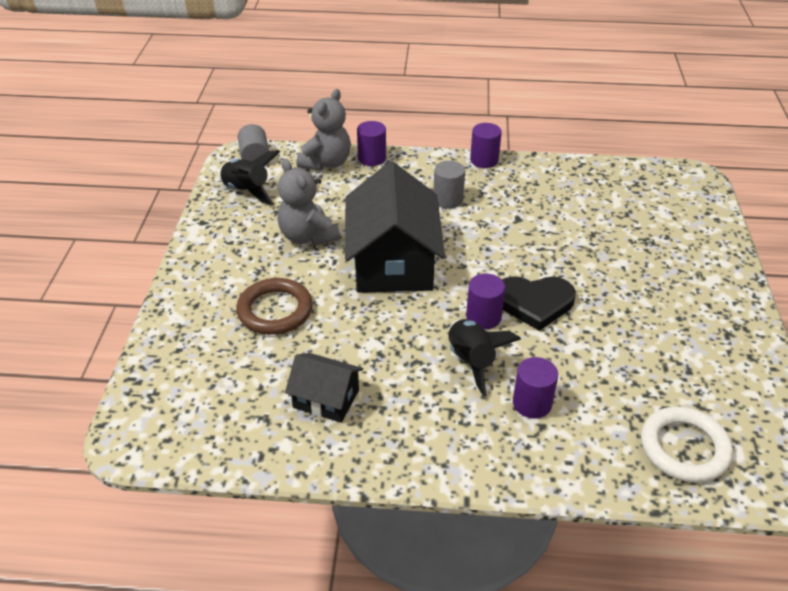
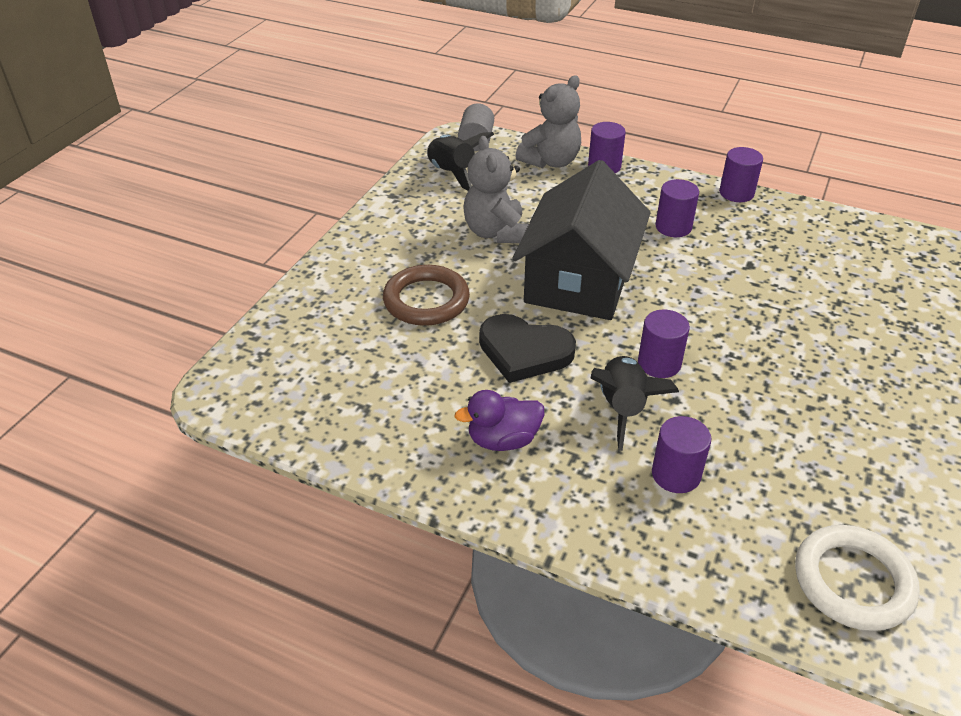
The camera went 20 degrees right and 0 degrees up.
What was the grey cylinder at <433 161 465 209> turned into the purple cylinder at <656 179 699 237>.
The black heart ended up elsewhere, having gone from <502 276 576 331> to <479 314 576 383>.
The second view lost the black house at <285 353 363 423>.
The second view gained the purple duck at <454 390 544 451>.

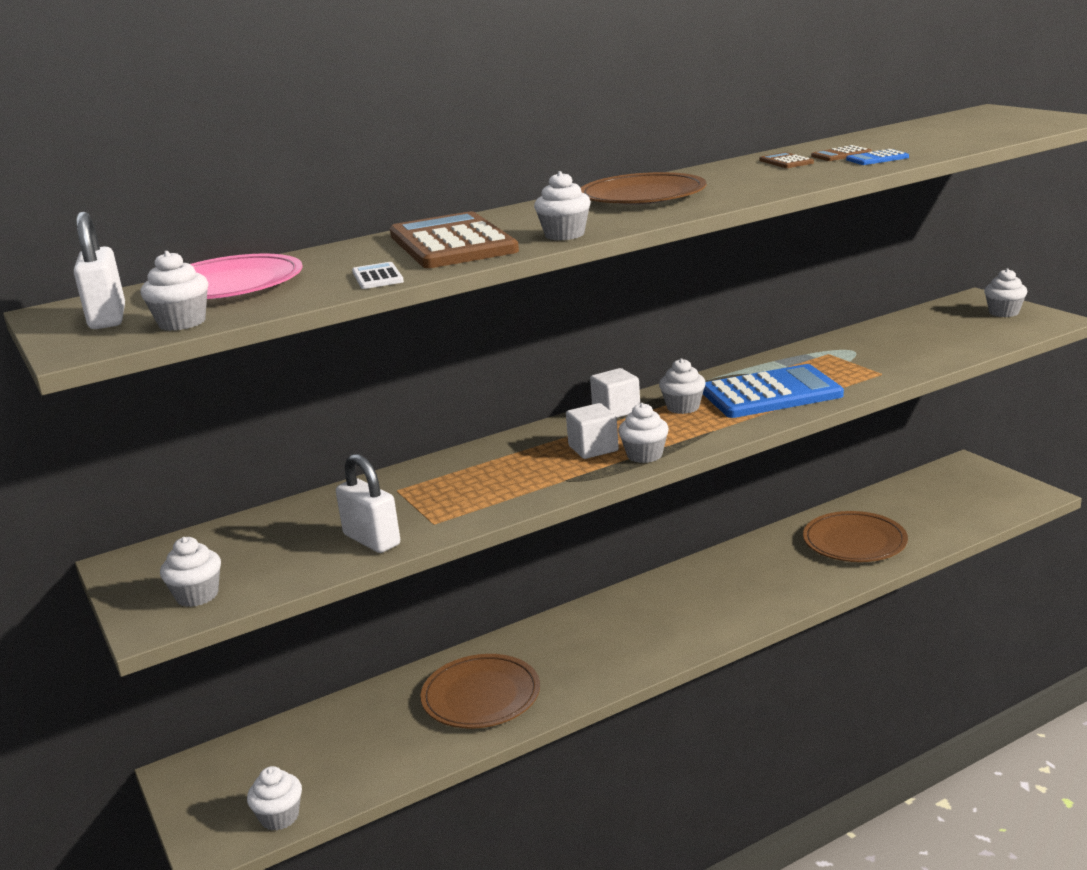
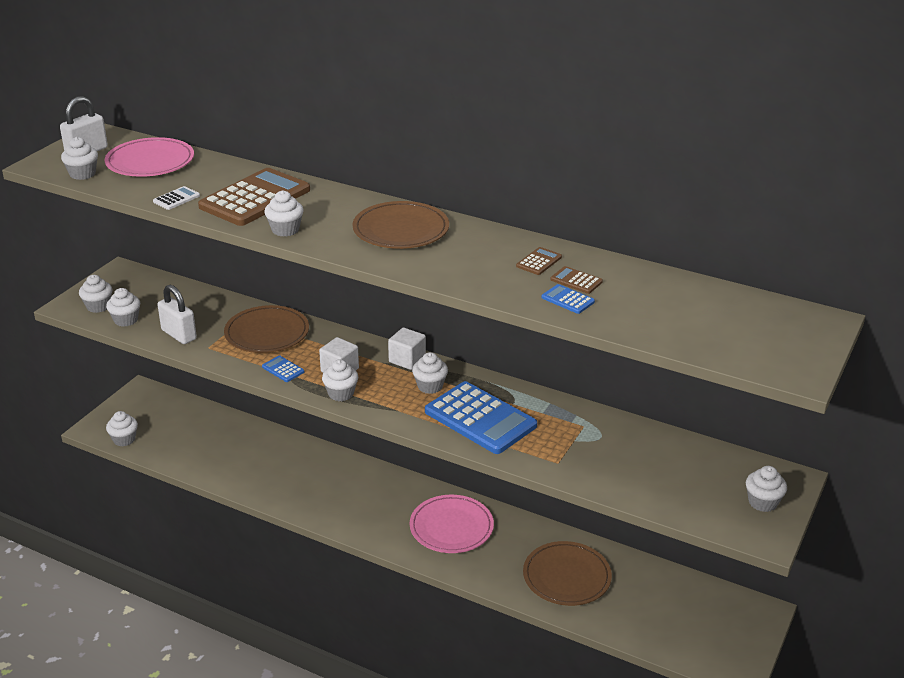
The camera went 55 degrees right and 10 degrees up.
The white padlock at <336 454 400 553> ended up facing another way, 60 degrees counterclockwise from before.
The brown plate ended up elsewhere, having gone from <420 654 540 729> to <224 305 309 353>.
The second view gained the white cupcake at <106 288 140 327>.
The second view gained the blue calculator at <262 355 304 382>.
The second view gained the pink plate at <410 495 494 553>.

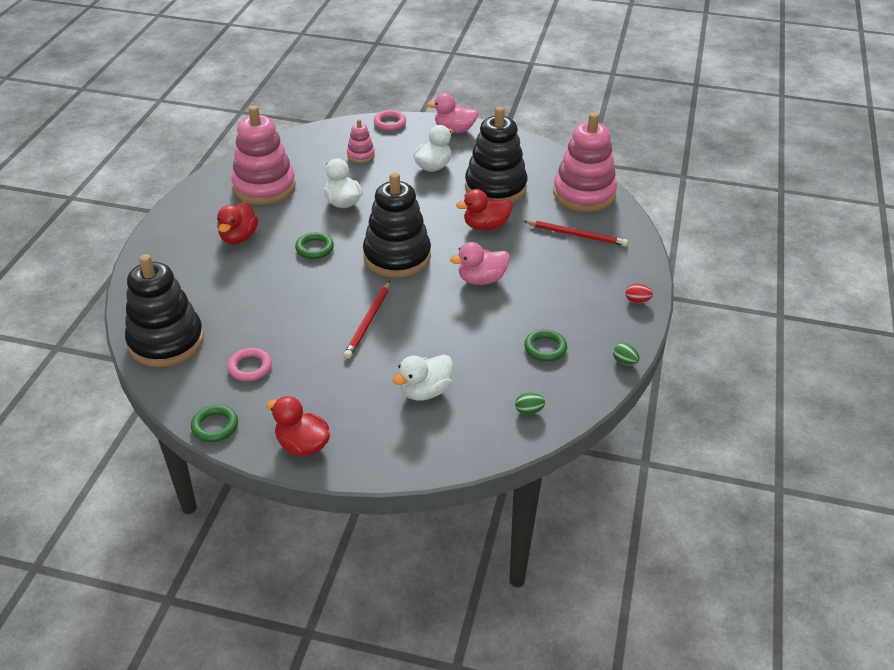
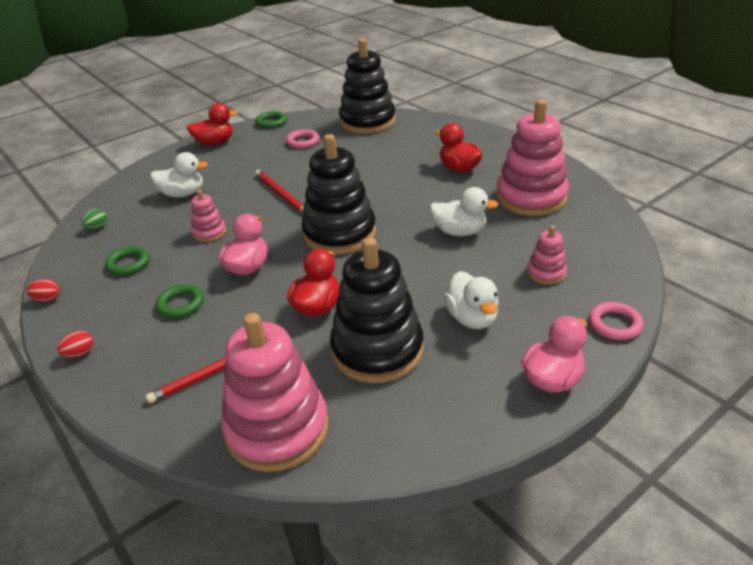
The camera went 130 degrees right and 5 degrees down.
The green ring ended up elsewhere, having gone from <295 232 334 259> to <156 284 204 318>.
What was the green egg at <613 343 640 366> turned into the red egg at <26 279 60 302>.
The white duck at <392 355 453 401> ended up facing another way, 90 degrees clockwise from before.
The second view gained the pink stacking toy at <191 190 226 242>.

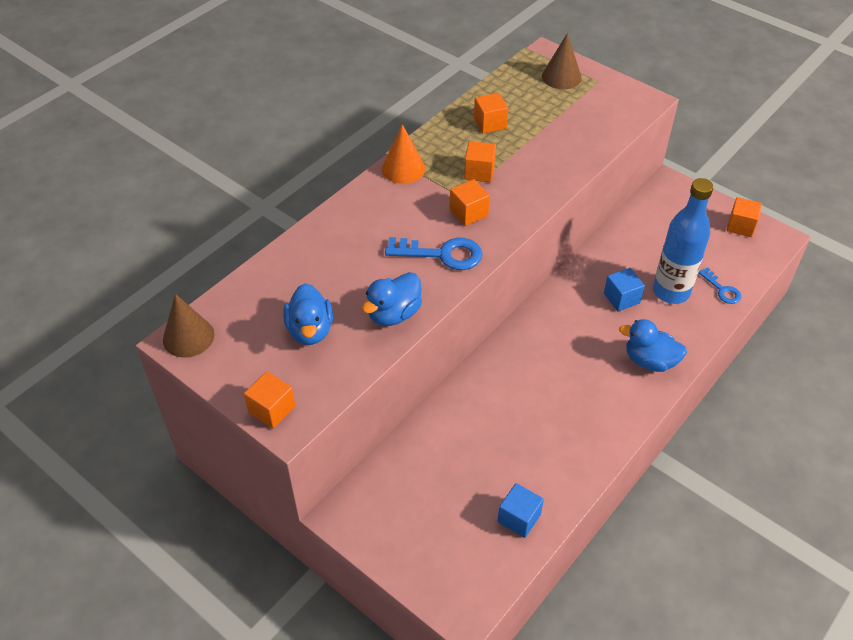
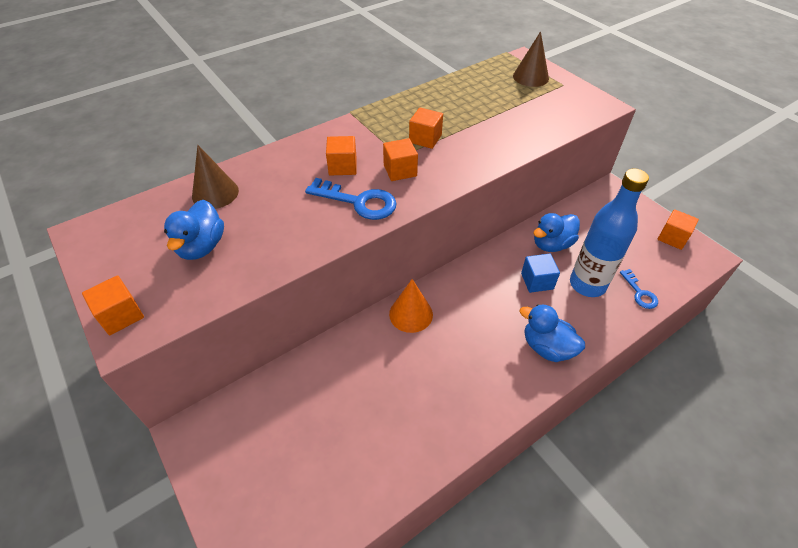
The camera went 15 degrees right and 0 degrees up.
The orange cube ended up elsewhere, having gone from <474 93 508 134> to <326 136 357 176>.
The orange cone ended up elsewhere, having gone from <382 124 425 184> to <389 279 433 333>.
The blue duck ended up elsewhere, having gone from <362 272 422 326> to <533 213 580 252>.
The brown cone ended up elsewhere, having gone from <163 294 215 358> to <192 145 239 209>.
The second view lost the blue cube at <498 483 544 538>.

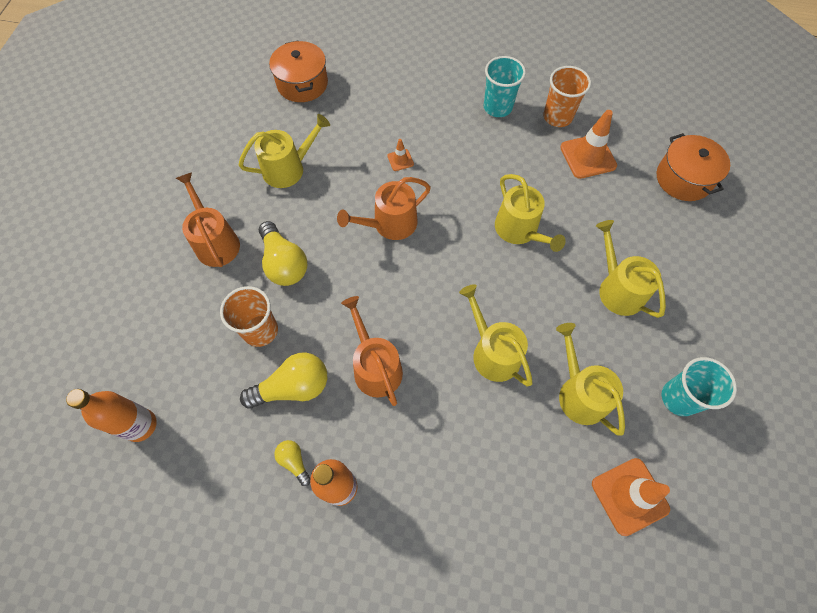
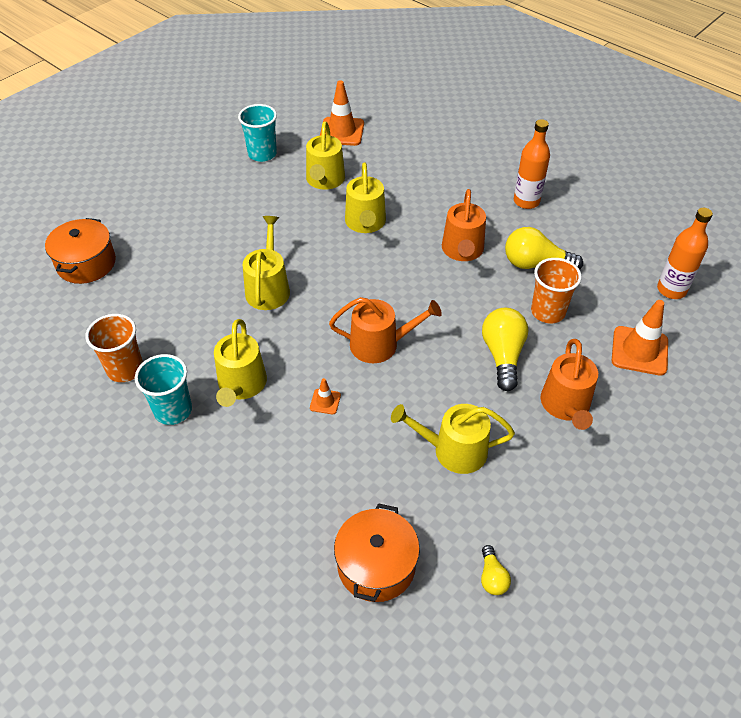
The camera went 150 degrees left and 15 degrees down.
The orange traffic cone ended up elsewhere, having gone from <560 110 617 179> to <612 300 668 376>.
The yellow watering can ended up elsewhere, having gone from <596 220 666 318> to <214 319 267 407>.
The yellow light bulb ended up elsewhere, having gone from <274 440 310 486> to <481 545 511 595>.

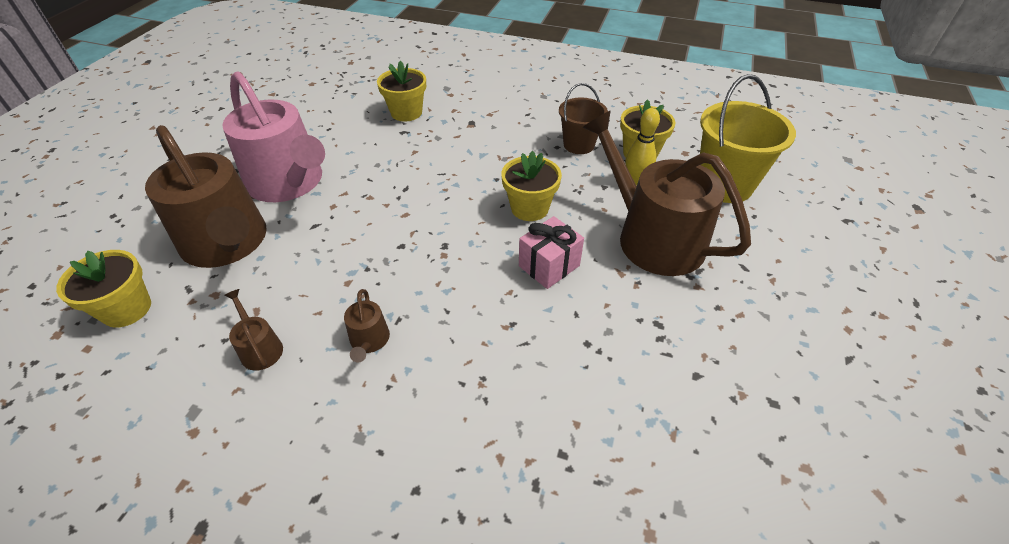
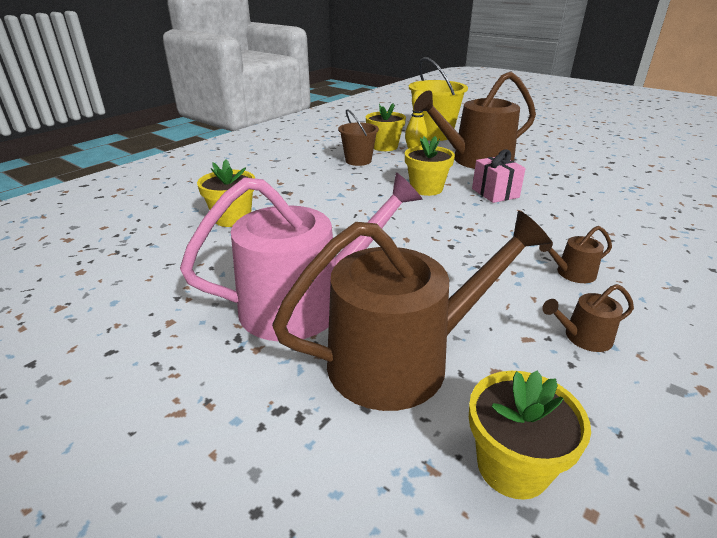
The camera went 70 degrees left and 15 degrees down.
The brown watering can at <344 289 390 363> ended up facing another way, 150 degrees clockwise from before.

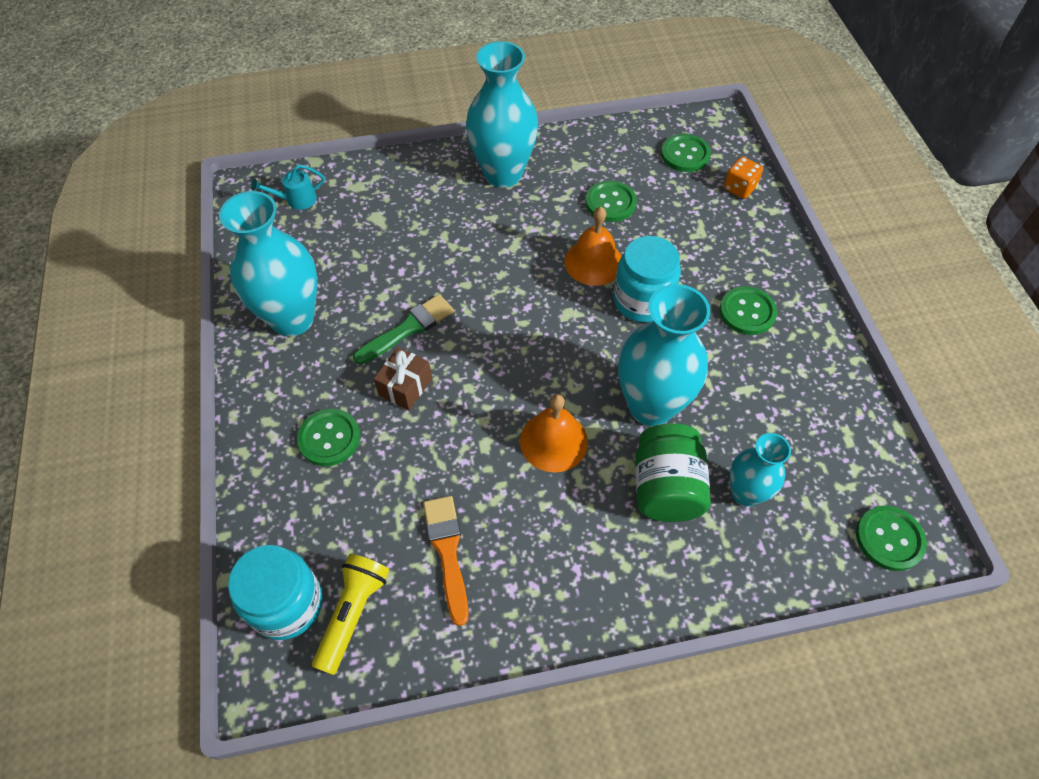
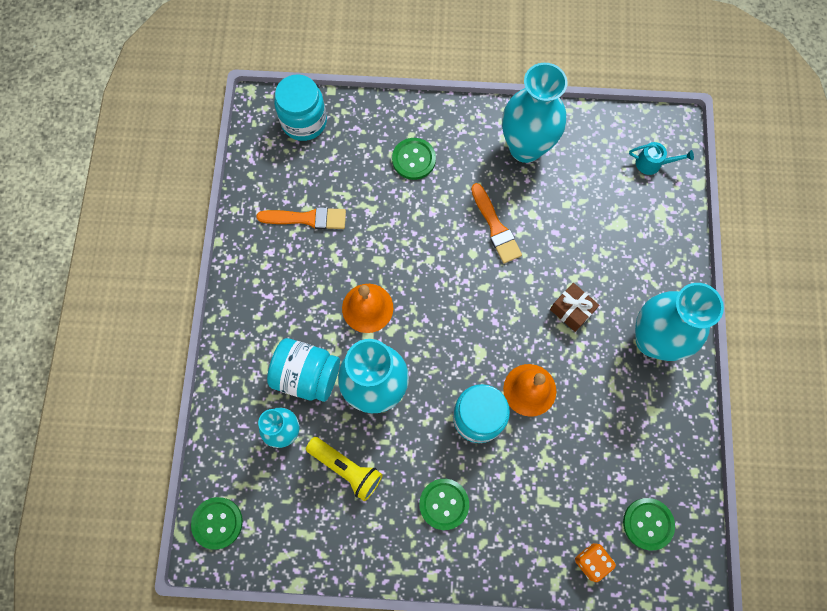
The camera went 105 degrees right and 15 degrees up.
The turquoise watering can at <251 164 325 210> ended up facing another way, 105 degrees clockwise from before.
The second view lost the green button at <585 180 637 222>.
What was the green brush at <353 294 454 365> turned into the orange brush at <471 183 522 263>.
The brown gift ended up elsewhere, having gone from <374 347 432 411> to <550 283 599 332>.
What was the green jar at <635 423 711 522> turned into the turquoise jar at <267 338 340 402>.
The yellow flashlight ended up elsewhere, having gone from <312 554 389 675> to <306 437 383 501>.

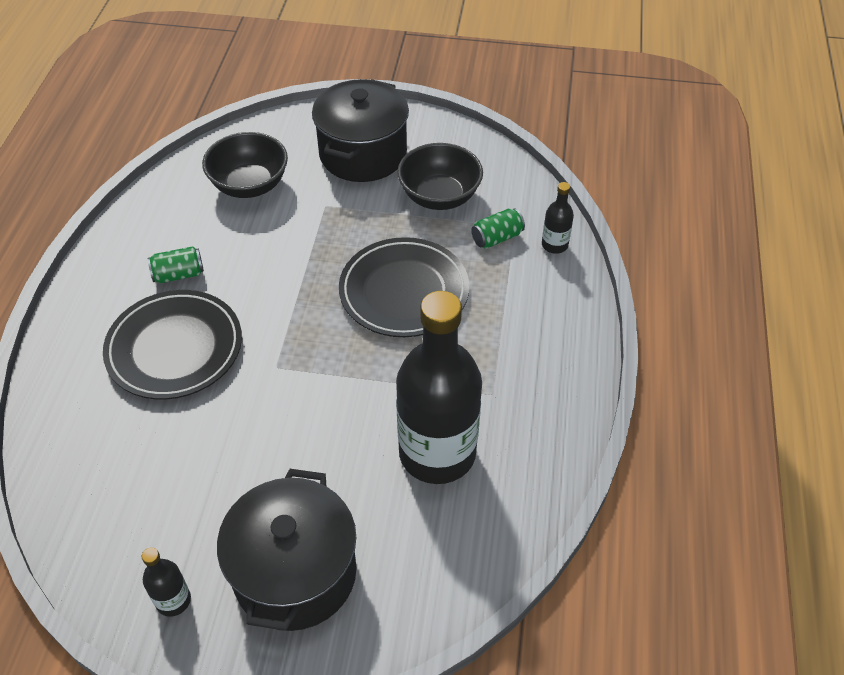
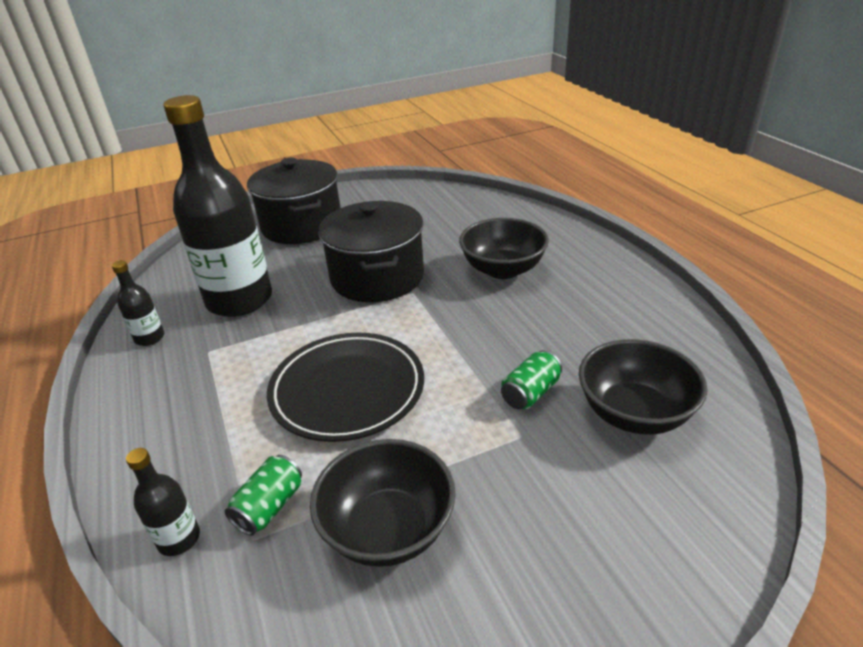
The camera went 150 degrees right and 15 degrees down.
The black pot ended up elsewhere, having gone from <312 79 409 182> to <318 201 424 302>.
The green can ended up elsewhere, having gone from <148 246 204 283> to <501 350 562 409>.
Where the black plate stood at <103 290 242 399>, the black bowl came to stand at <459 218 549 279>.
The black bottle ended up elsewhere, having gone from <142 547 191 617> to <112 260 164 346>.

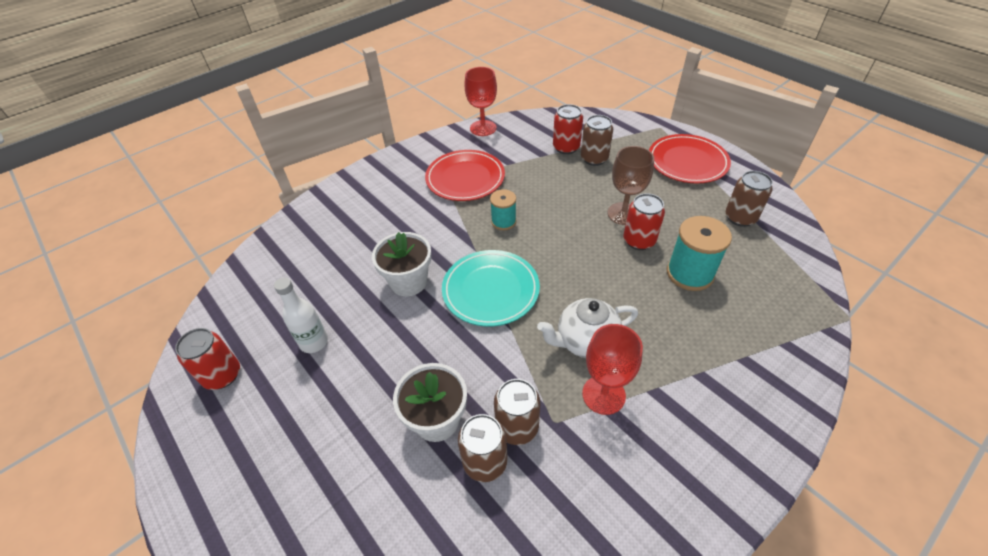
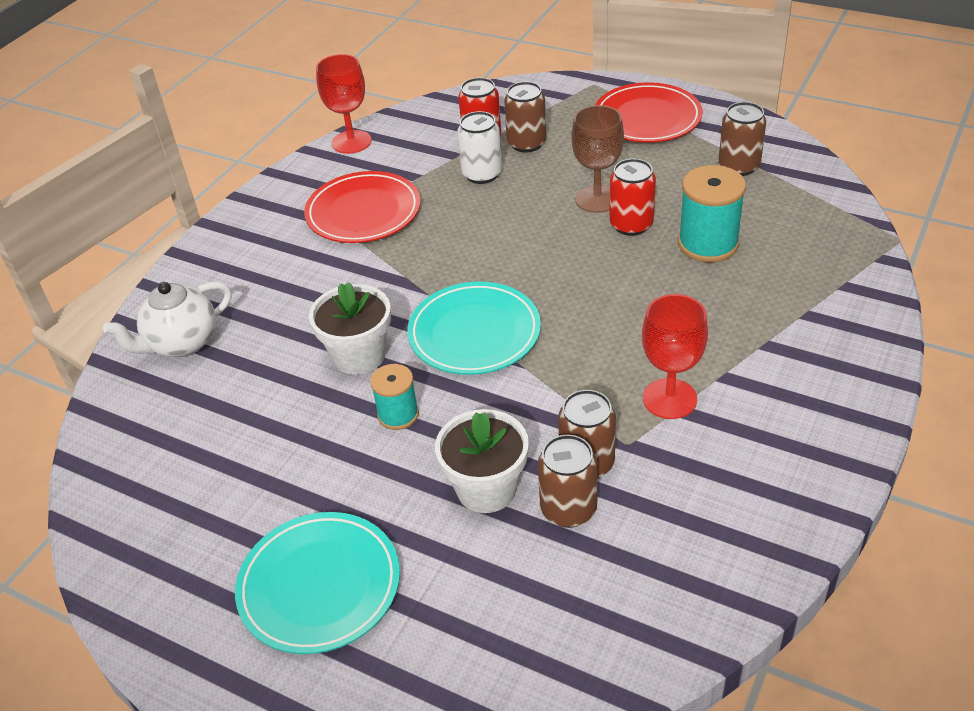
The camera went 20 degrees left and 5 degrees down.
The turquoise spool ended up elsewhere, having gone from <490 189 517 230> to <370 364 419 430>.
The second view lost the white bottle at <274 277 328 353>.
The white teapot ended up elsewhere, having gone from <537 298 638 358> to <103 282 232 357>.
The second view lost the red can at <175 328 240 390>.
The second view gained the white can at <457 111 502 184>.
The second view gained the turquoise plate at <235 512 400 654>.

